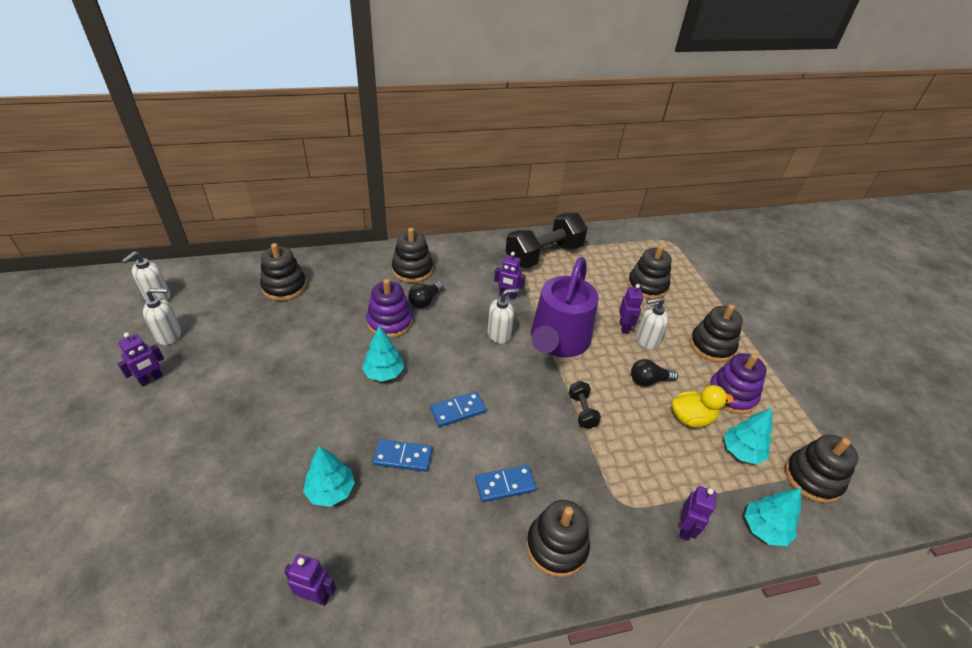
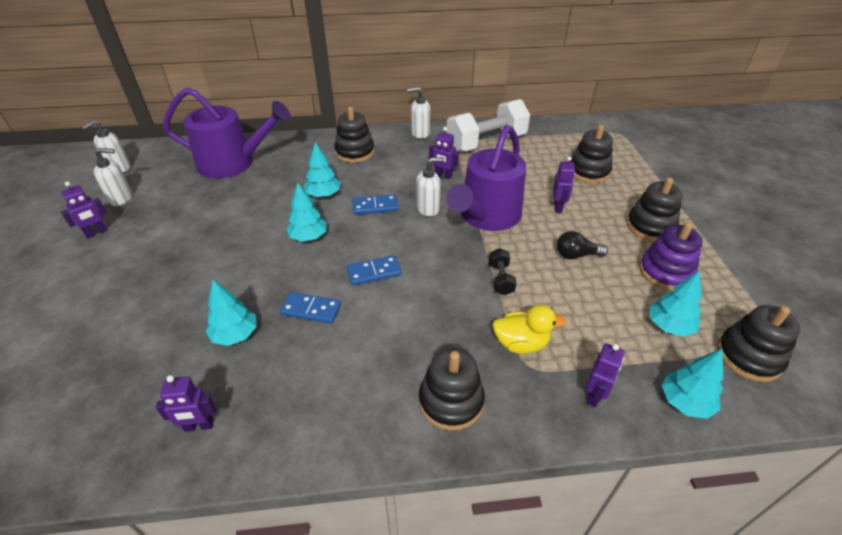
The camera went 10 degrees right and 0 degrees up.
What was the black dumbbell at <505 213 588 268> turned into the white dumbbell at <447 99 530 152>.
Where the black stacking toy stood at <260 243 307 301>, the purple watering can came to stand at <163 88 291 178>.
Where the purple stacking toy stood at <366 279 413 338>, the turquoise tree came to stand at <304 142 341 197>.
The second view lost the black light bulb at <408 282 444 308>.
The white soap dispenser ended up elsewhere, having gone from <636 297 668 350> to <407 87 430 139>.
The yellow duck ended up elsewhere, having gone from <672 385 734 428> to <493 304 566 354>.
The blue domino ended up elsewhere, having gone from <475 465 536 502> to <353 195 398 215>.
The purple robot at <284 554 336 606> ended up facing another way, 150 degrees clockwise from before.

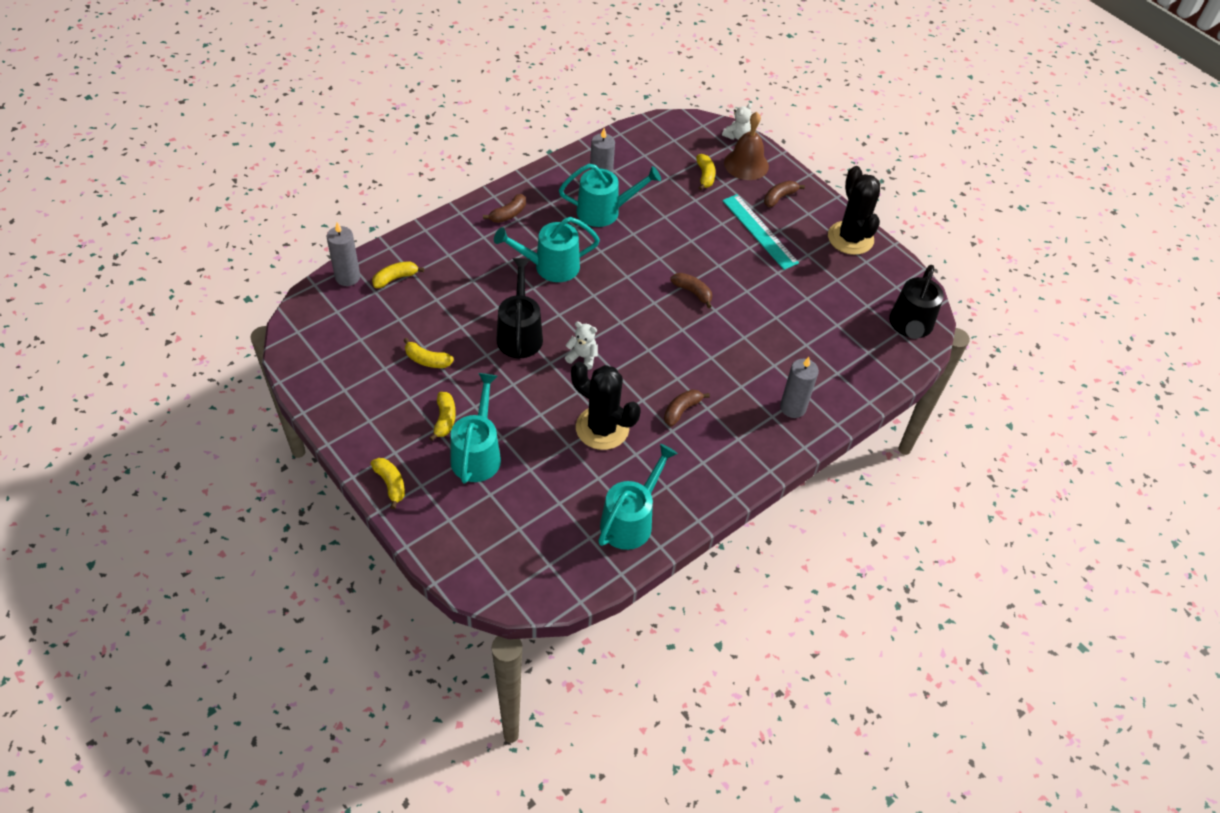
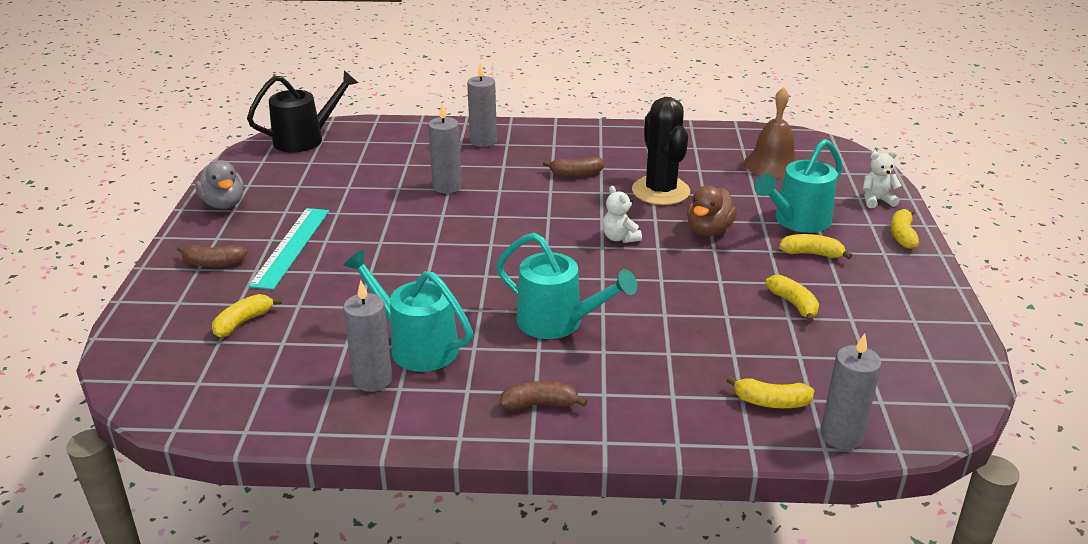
The camera went 135 degrees left and 20 degrees down.
The white teddy bear ended up elsewhere, having gone from <722 103 752 140> to <863 150 902 208>.
The brown bell ended up elsewhere, having gone from <724 112 769 180> to <744 87 798 178>.
Where the black cactus stood at <828 166 880 255>, the grey duck came to stand at <195 160 244 209>.
The second view lost the black watering can at <496 258 543 358>.
The second view lost the brown banana at <670 273 712 308>.
The yellow banana at <429 392 456 441> ended up facing another way, 60 degrees clockwise from before.
The second view lost the turquoise watering can at <598 444 678 550>.
The second view gained the grey candle at <428 104 462 193>.
The second view gained the brown duck at <687 186 737 236>.

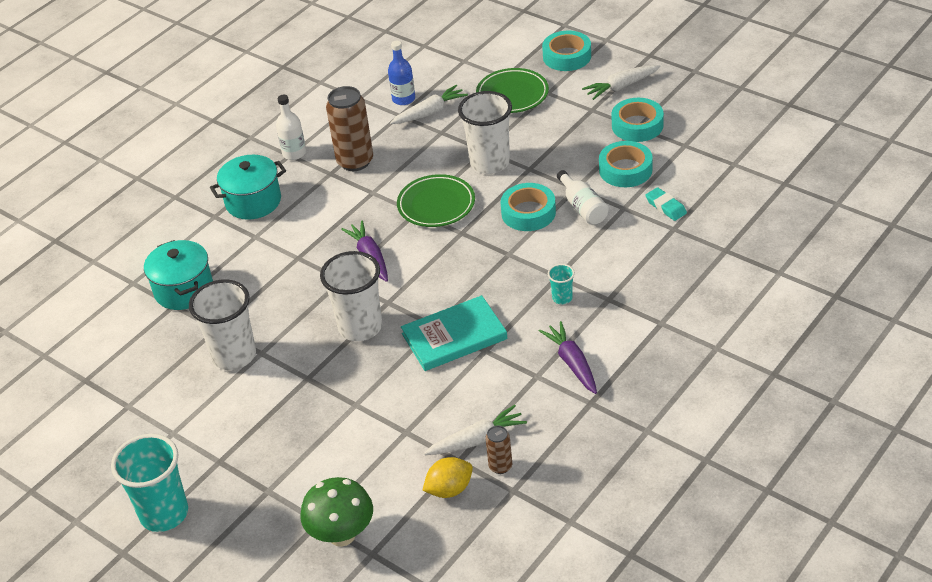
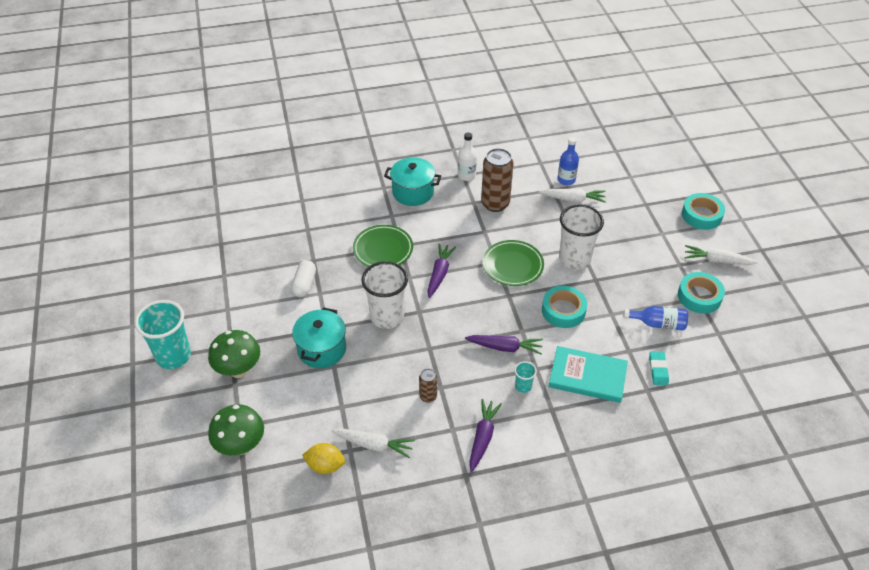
The camera went 35 degrees right and 5 degrees up.
The green plate ended up elsewhere, having gone from <476 68 549 113> to <353 225 413 267>.
Where the turquoise tape stood at <599 141 653 187>, the blue bottle came to stand at <623 306 688 330>.
The second view lost the white bottle at <557 170 609 225>.
The turquoise pot ended up elsewhere, having gone from <144 240 213 310> to <292 307 346 368>.
Where the white cup stood at <189 280 256 370>, the white capsule came to stand at <291 260 316 297>.
The turquoise book ended up elsewhere, having gone from <401 295 507 371> to <549 346 628 403>.
The brown can ended up elsewhere, having gone from <486 426 512 474> to <419 369 437 403>.
The second view gained the green mushroom at <208 330 260 378>.
The second view gained the purple carrot at <465 335 543 355>.

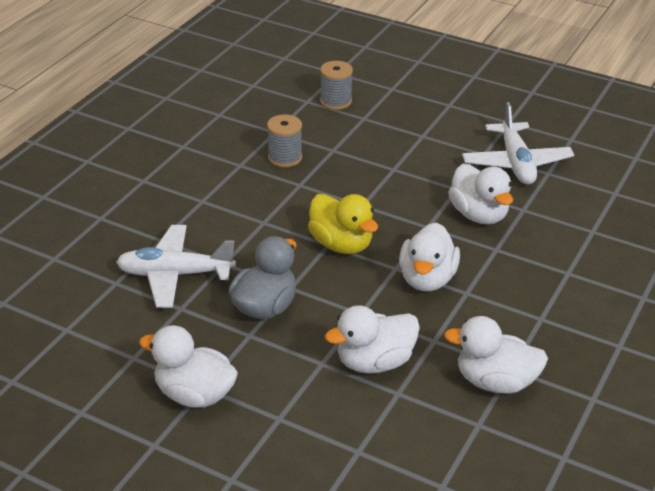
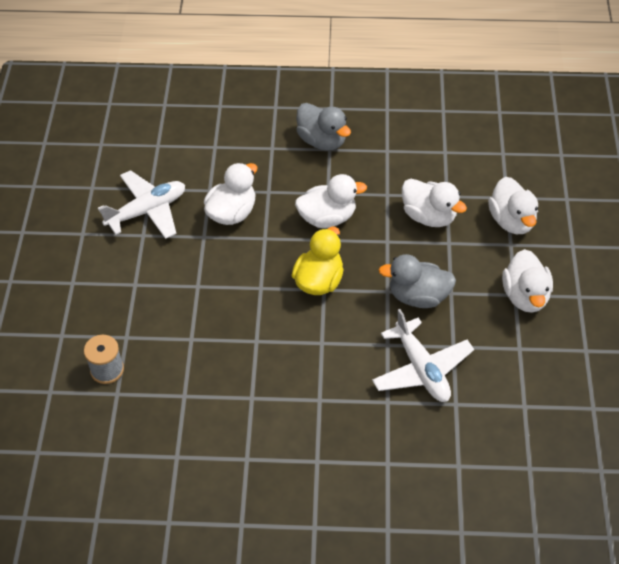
The camera went 115 degrees left and 15 degrees up.
The second view lost the grey spool at <267 114 302 167>.
The white duck ended up elsewhere, having gone from <444 316 548 394> to <488 177 538 234>.
The second view gained the grey duck at <296 103 351 151>.

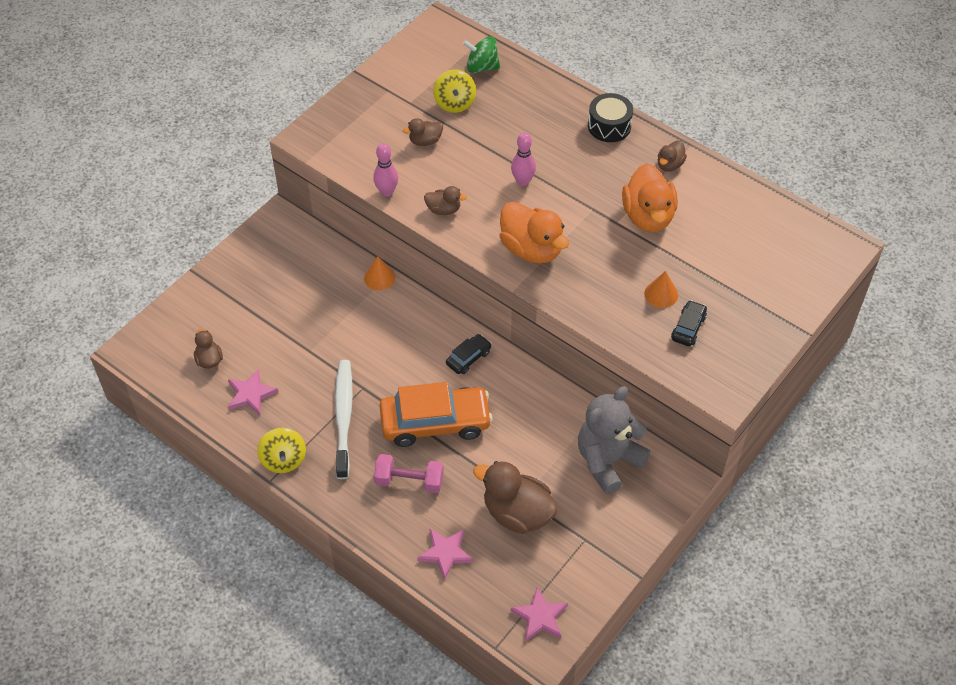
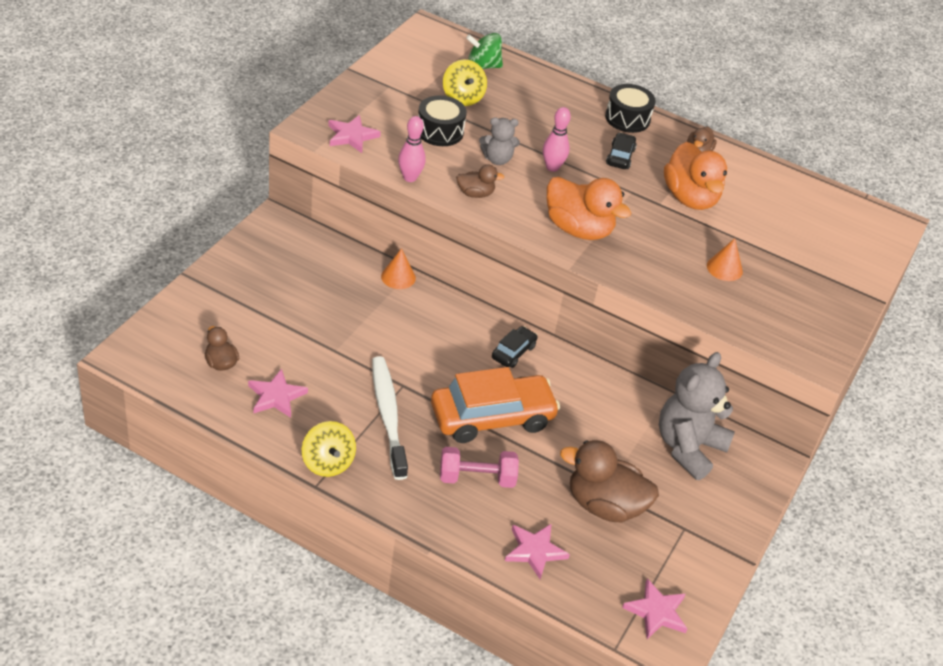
The camera went 15 degrees left and 10 degrees down.
Where the brown duck stood at <403 118 443 146>, the black drum came to stand at <418 96 467 146>.
The black car ended up elsewhere, having gone from <671 300 707 346> to <606 133 637 169>.
The second view gained the pink star at <328 115 381 153>.
The second view gained the grey teddy bear at <479 117 520 165>.

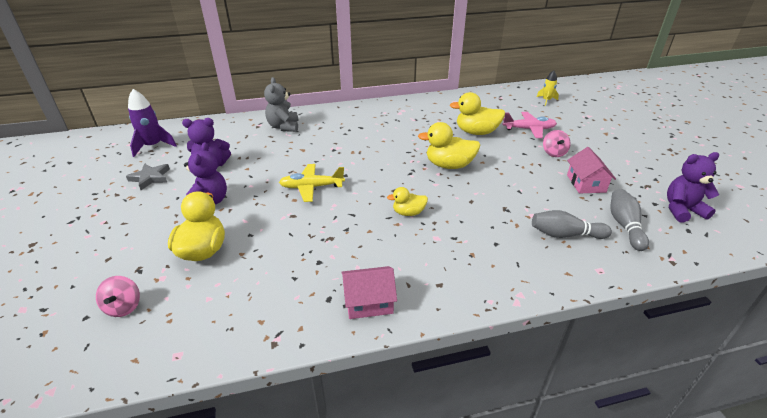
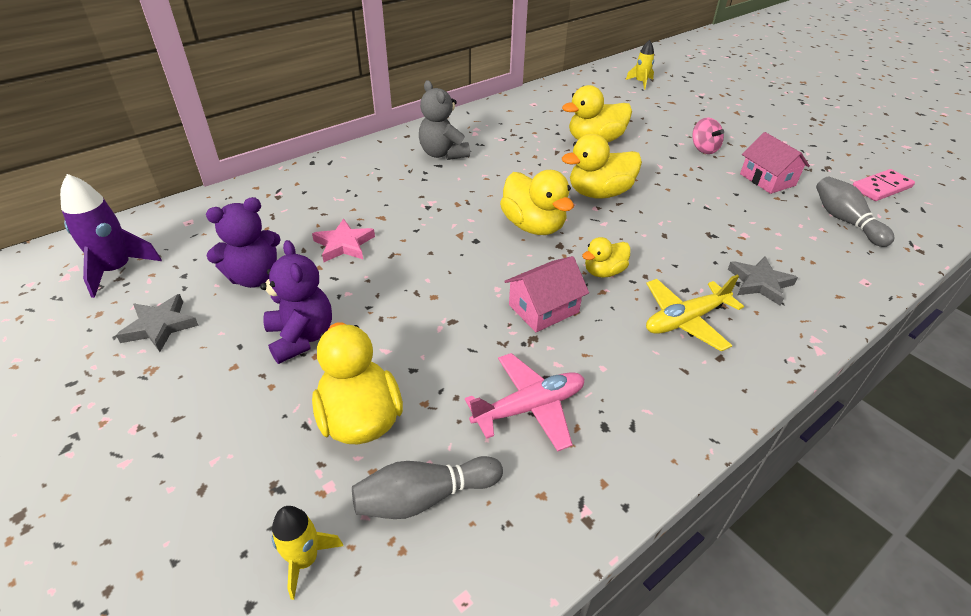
The camera went 25 degrees left and 5 degrees up.
The grey teddy bear ended up elsewhere, having gone from <264 77 298 132> to <419 80 470 160>.
The pink plane ended up elsewhere, having gone from <503 112 557 138> to <465 353 585 452>.
Where the purple teddy bear stood at <667 152 719 223>, the pink domino came to stand at <852 169 915 201>.
The yellow plane ended up elsewhere, having gone from <279 164 345 202> to <646 275 744 351>.
The grey bowling pin ended up elsewhere, having gone from <532 210 612 239> to <352 456 503 519>.
The pink house ended up elsewhere, having gone from <342 266 397 319> to <504 256 589 332>.
Where the pink spinning top stood at <96 276 140 317>, the yellow rocket came to stand at <272 506 343 600>.
The second view gained the yellow duck at <500 170 574 235>.
The second view gained the pink star at <312 219 375 262>.
The second view gained the grey star at <728 256 798 305>.

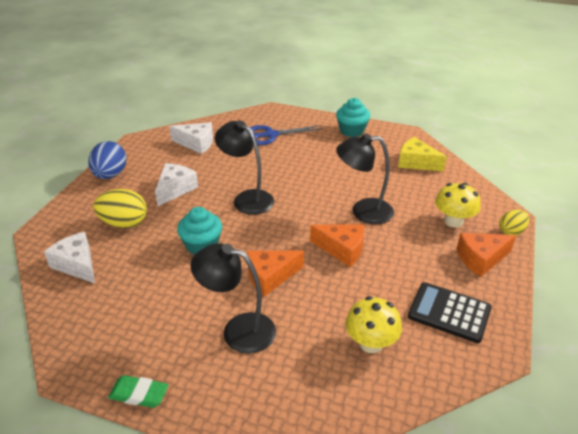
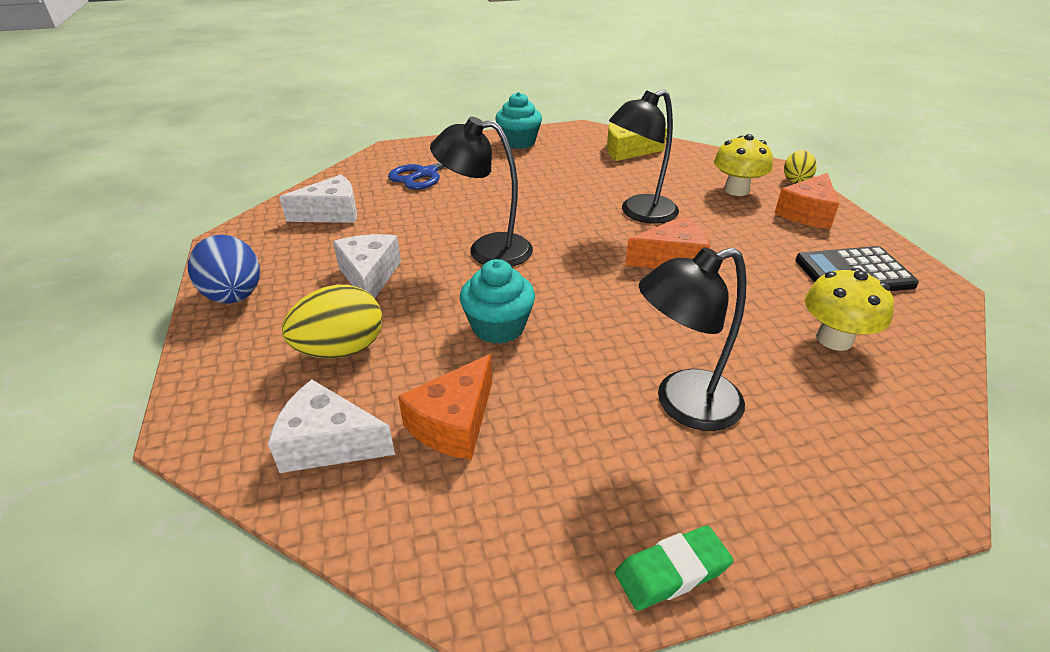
The camera went 35 degrees left and 0 degrees up.
The orange cheese ended up elsewhere, having gone from <247 251 304 297> to <398 354 492 460>.

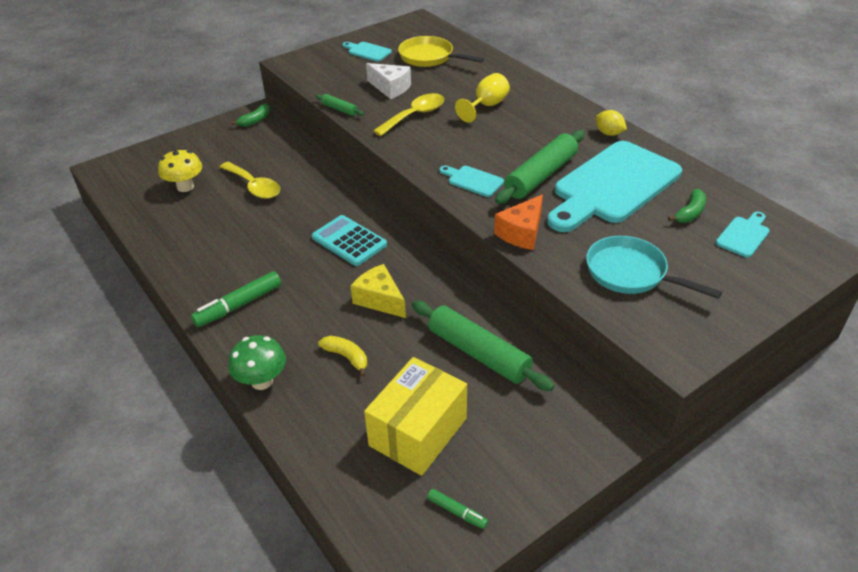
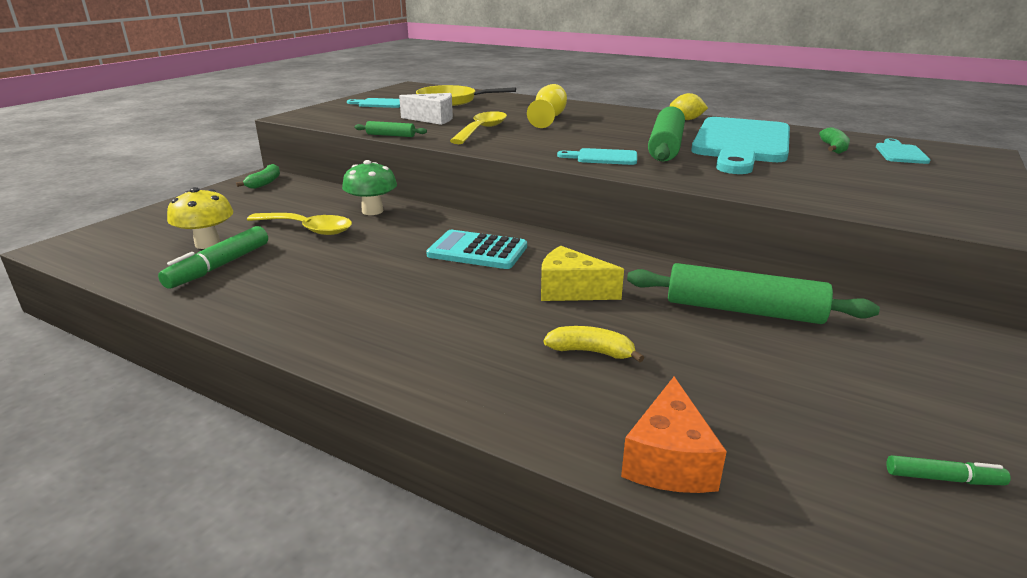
The camera went 25 degrees left and 15 degrees down.
The orange cheese ended up elsewhere, having gone from <494 194 543 250> to <621 377 727 493>.
The second view lost the turquoise pan at <586 236 722 299>.
The green marker ended up elsewhere, having gone from <191 271 281 327> to <158 226 268 289>.
The green mushroom ended up elsewhere, having gone from <228 335 286 390> to <342 160 397 215>.
The second view lost the yellow box at <364 357 467 476>.

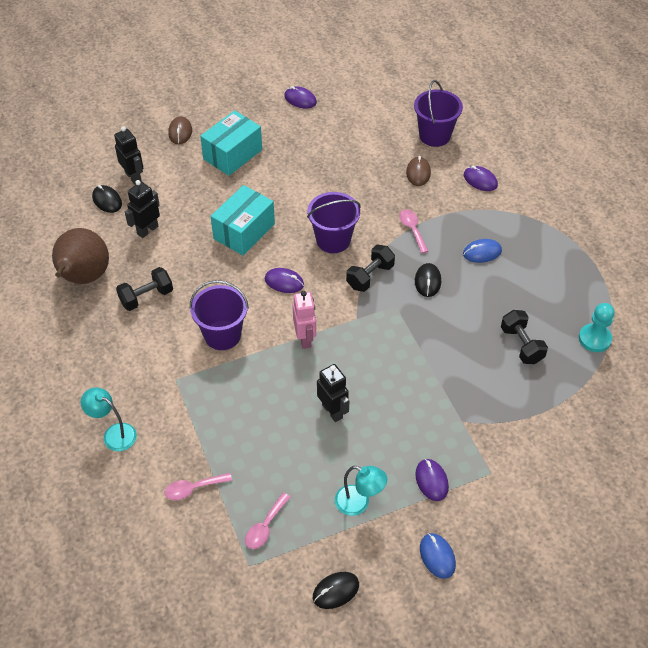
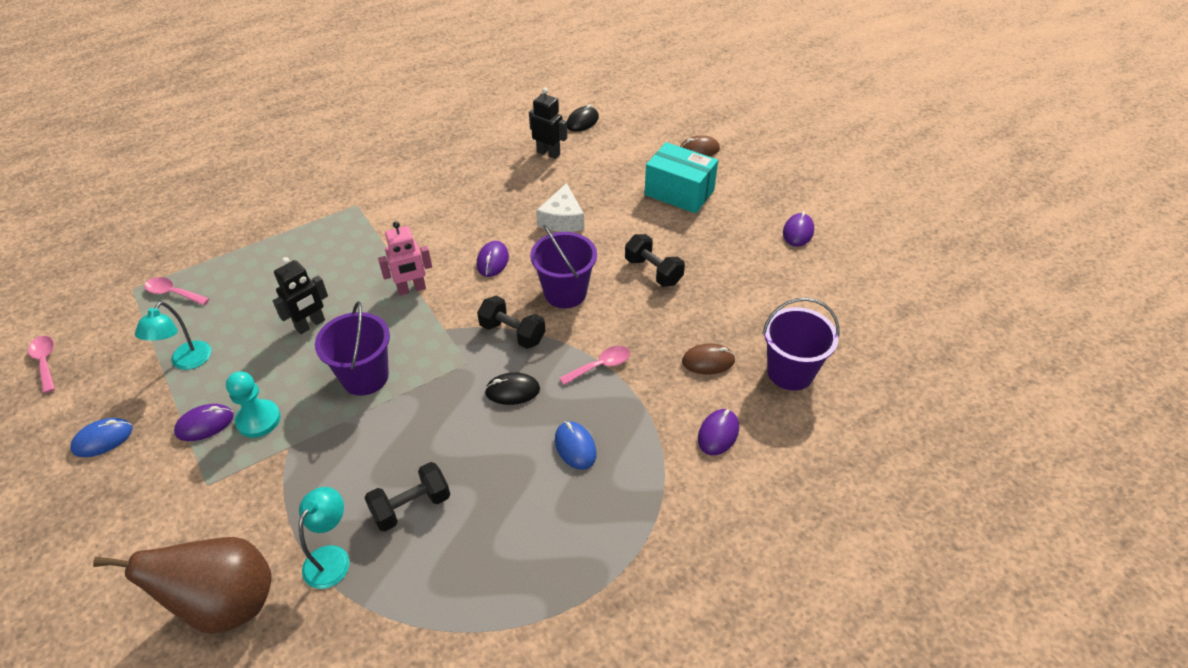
The camera went 80 degrees right and 5 degrees down.
The second view lost the black robot at <114 126 143 185>.
Where the turquoise box stood at <211 185 275 255>, the white cheese came to stand at <536 183 584 232>.
The brown pear ended up elsewhere, having gone from <52 228 109 284> to <93 537 272 634>.
The black dumbbell ended up elsewhere, having gone from <116 267 173 311> to <625 234 685 287>.
The purple bucket ended up elsewhere, having gone from <190 280 249 350> to <315 301 390 396>.
The turquoise pawn ended up elsewhere, having gone from <579 303 615 352> to <226 371 281 438>.
The turquoise lamp ended up elsewhere, having gone from <80 387 137 452> to <299 487 350 589>.
The pink spoon ended up elsewhere, having gone from <165 473 232 500> to <28 336 55 393>.
The second view lost the black mouse at <313 572 359 609>.

